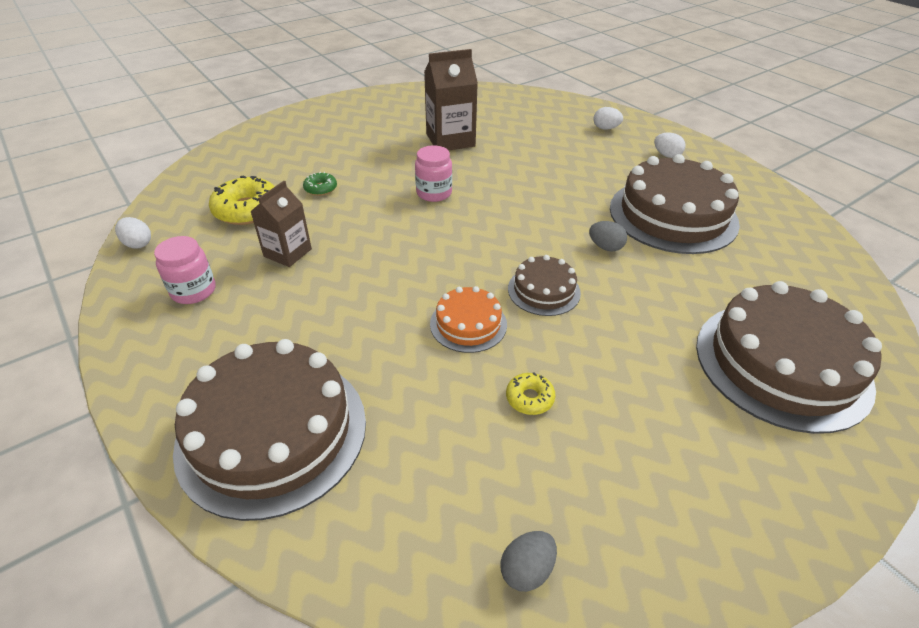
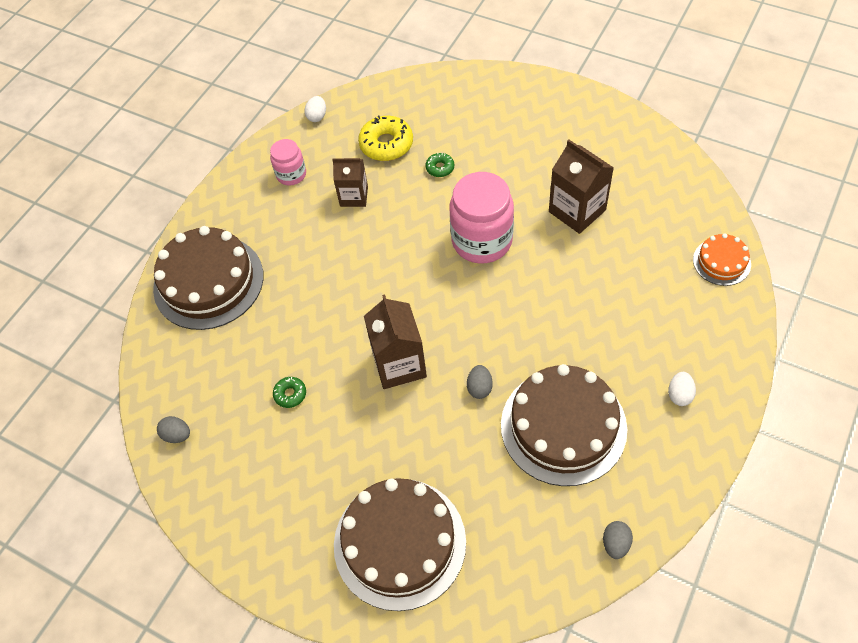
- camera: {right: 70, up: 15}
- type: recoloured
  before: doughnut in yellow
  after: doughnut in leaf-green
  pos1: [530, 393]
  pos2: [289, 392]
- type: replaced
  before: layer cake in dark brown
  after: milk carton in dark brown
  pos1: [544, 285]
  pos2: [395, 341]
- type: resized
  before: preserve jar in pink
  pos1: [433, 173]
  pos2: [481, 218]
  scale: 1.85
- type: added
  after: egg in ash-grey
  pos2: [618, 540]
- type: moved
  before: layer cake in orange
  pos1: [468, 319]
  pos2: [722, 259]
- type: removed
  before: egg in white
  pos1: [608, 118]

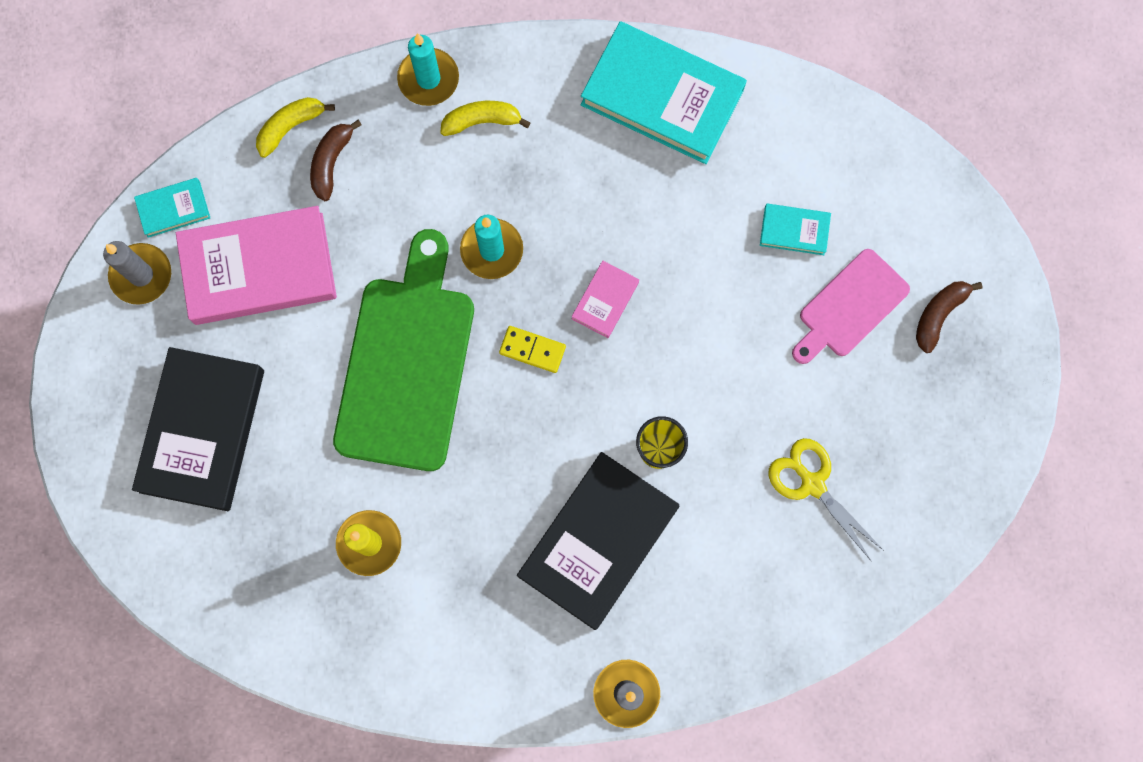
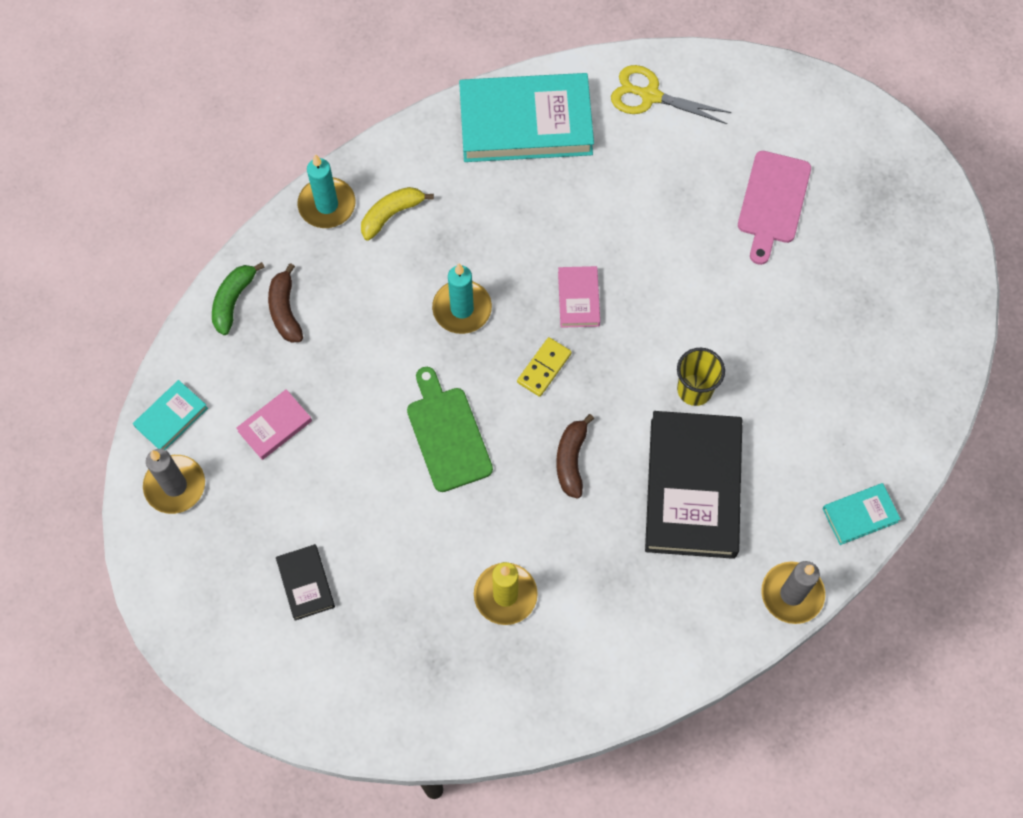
- camera: {right: -30, up: -10}
- type: recoloured
  before: toy banana in yellow
  after: toy banana in leaf-green
  pos1: [295, 127]
  pos2: [238, 298]
- type: resized
  before: hardcover in pink
  pos1: [256, 265]
  pos2: [274, 424]
  scale: 0.46
- type: resized
  before: hardcover in jet-black
  pos1: [198, 429]
  pos2: [305, 582]
  scale: 0.46
- type: resized
  before: bread board in leaf-green
  pos1: [403, 350]
  pos2: [450, 429]
  scale: 0.57
- type: turned
  before: domino piece in yellow
  pos1: [532, 349]
  pos2: [544, 367]
  turn: -45
- type: moved
  before: toy banana in dark brown
  pos1: [949, 317]
  pos2: [575, 456]
- type: moved
  before: scissors in yellow
  pos1: [825, 500]
  pos2: [671, 94]
- type: moved
  before: hardcover in teal
  pos1: [795, 229]
  pos2: [862, 514]

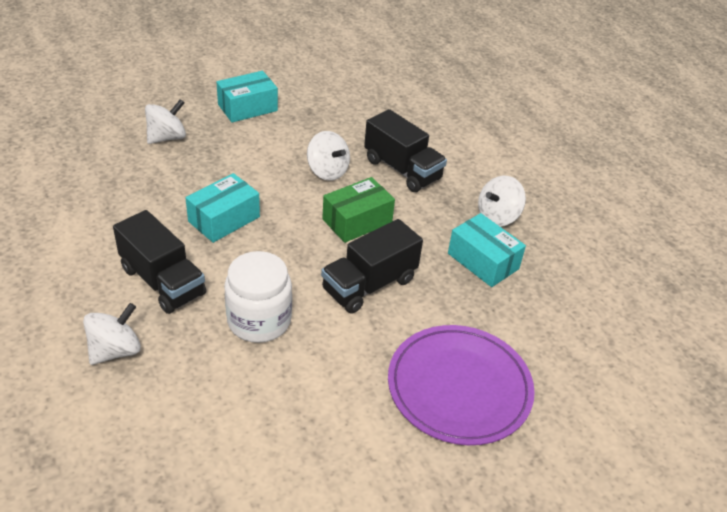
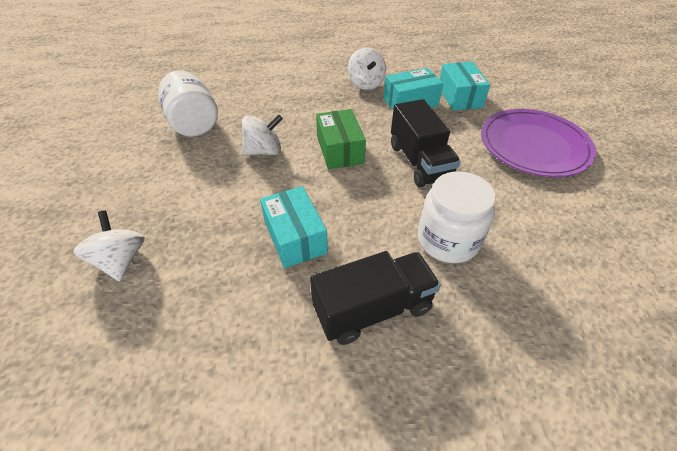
- camera: {right: -65, up: 5}
- type: added
  after: preserve jar in white
  pos2: [188, 103]
- type: moved
  before: box in teal
  pos1: [247, 97]
  pos2: [465, 86]
- type: removed
  before: spinning top in white
  pos1: [112, 334]
- type: removed
  before: lorry in jet-black
  pos1: [405, 150]

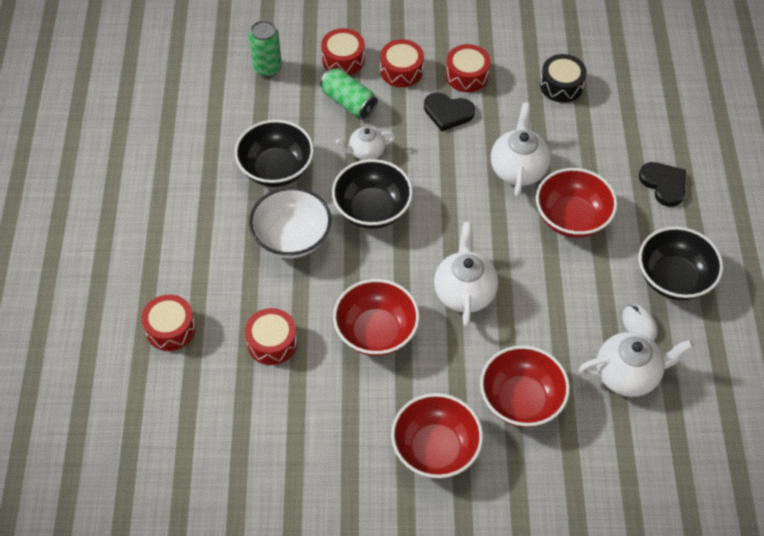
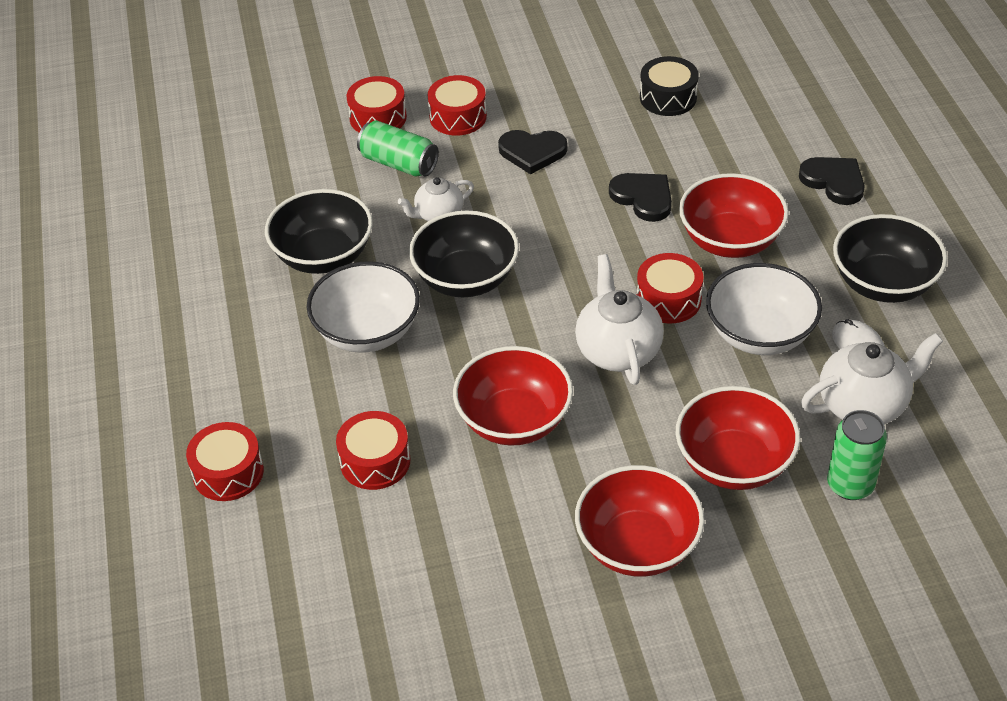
- camera: {right: -10, up: -10}
- type: replaced
  before: teapot in white
  after: heart shape in jet-black
  pos1: [521, 150]
  pos2: [640, 197]
- type: moved
  before: toy drum in red
  pos1: [468, 68]
  pos2: [670, 288]
- type: added
  after: bowl in white
  pos2: [764, 309]
- type: moved
  before: can in leaf-green
  pos1: [265, 49]
  pos2: [857, 455]

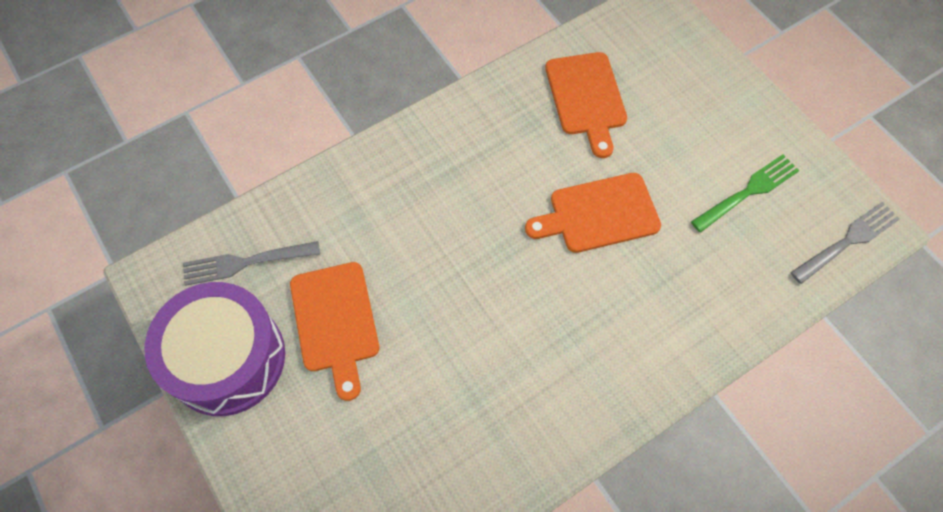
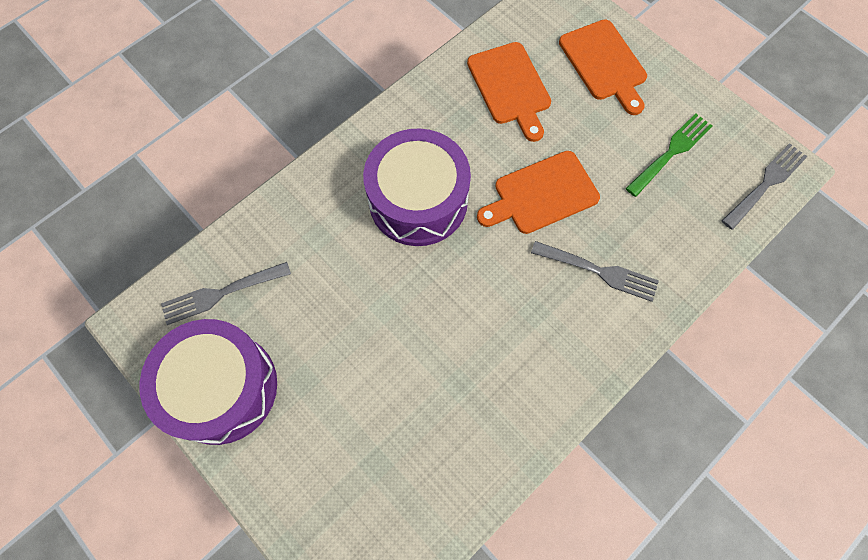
- camera: {right: -10, up: 5}
- type: added
  after: toy drum in purple
  pos2: [417, 187]
- type: added
  after: dinner fork in ash-grey
  pos2: [595, 271]
- type: moved
  before: bread board in orange
  pos1: [334, 331]
  pos2: [603, 67]

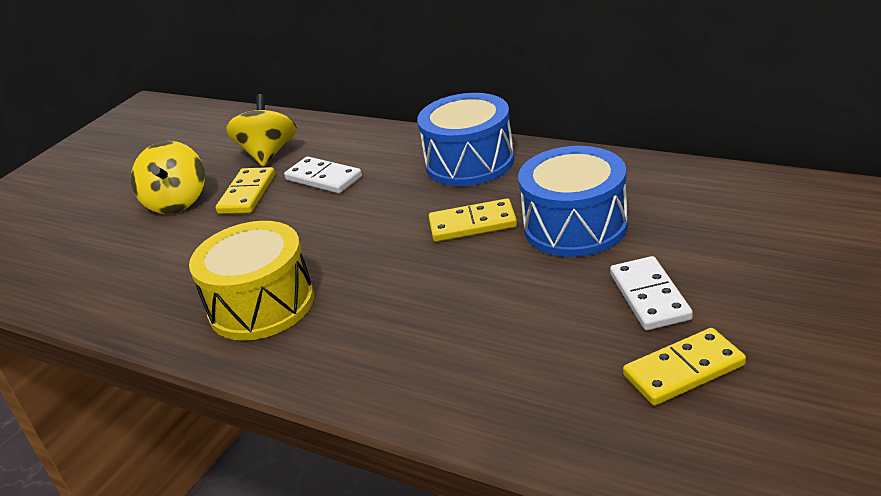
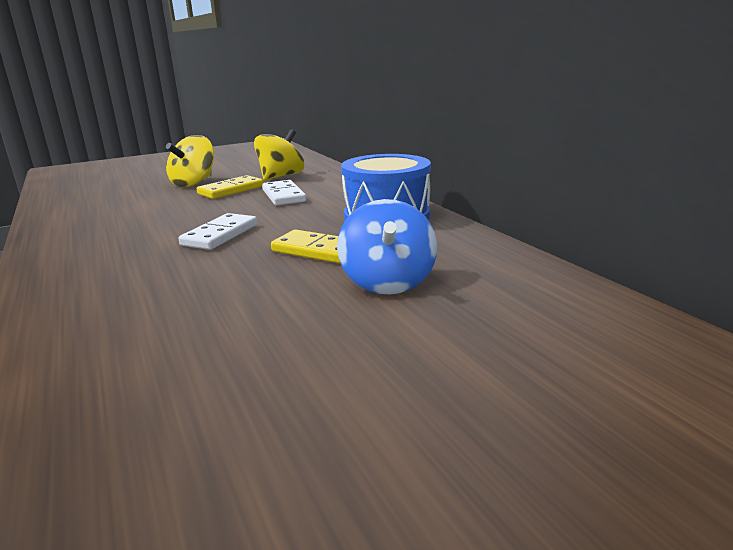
- camera: {right: 30, up: -10}
- type: moved
  before: domino piece in white
  pos1: [651, 293]
  pos2: [217, 231]
- type: replaced
  before: toy drum in royal blue
  after: spinning top in royal blue
  pos1: [573, 201]
  pos2: [387, 247]
- type: removed
  before: toy drum in yellow
  pos1: [251, 281]
- type: removed
  before: domino piece in yellow
  pos1: [684, 367]

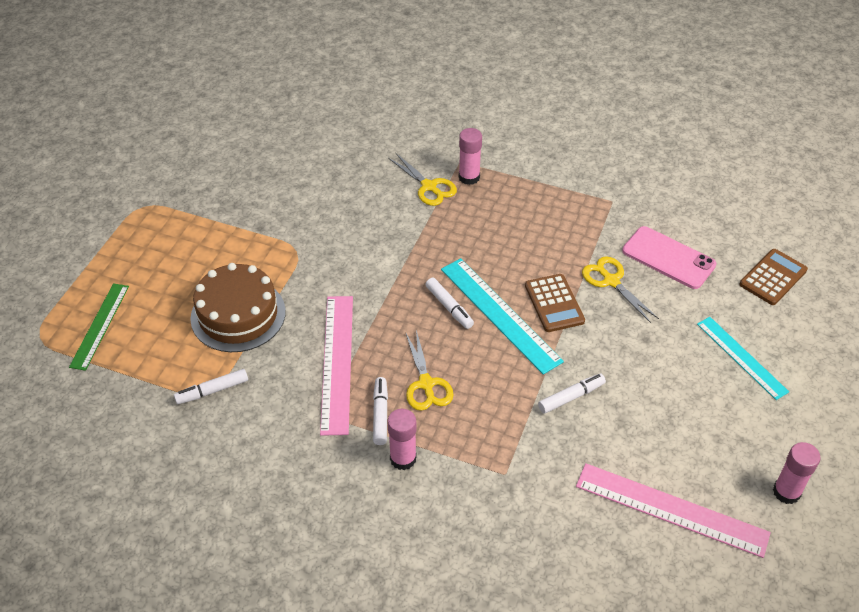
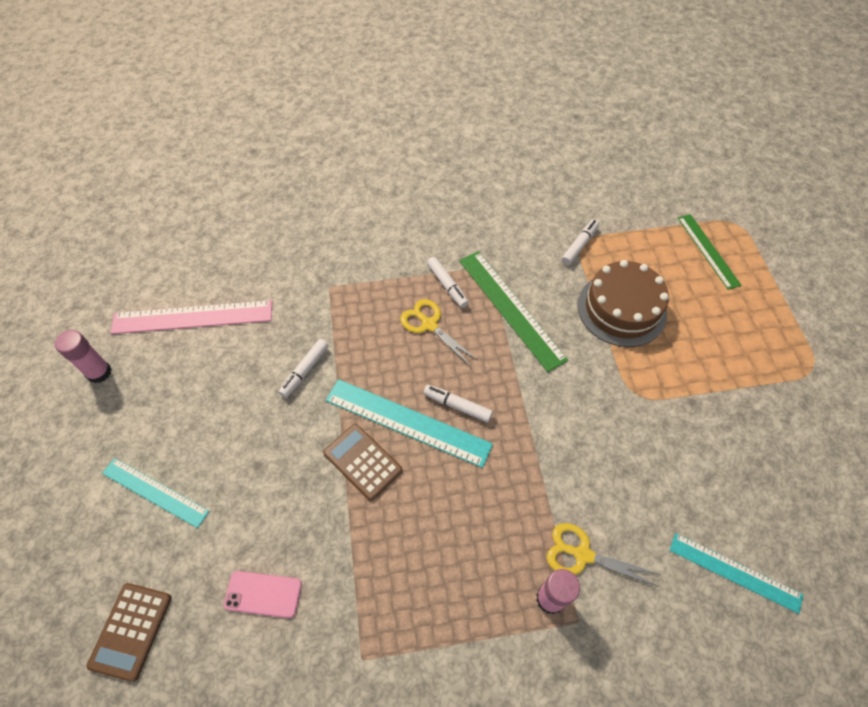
- camera: {right: 150, up: 10}
- type: resized
  before: phone in pink
  pos1: [669, 257]
  pos2: [262, 594]
  scale: 0.67
- type: recoloured
  before: ruler in pink
  after: ruler in leaf-green
  pos1: [336, 366]
  pos2: [513, 311]
- type: added
  after: ruler in teal
  pos2: [736, 573]
- type: removed
  before: glue in pink
  pos1: [402, 439]
- type: removed
  before: scissors in yellow
  pos1: [620, 289]

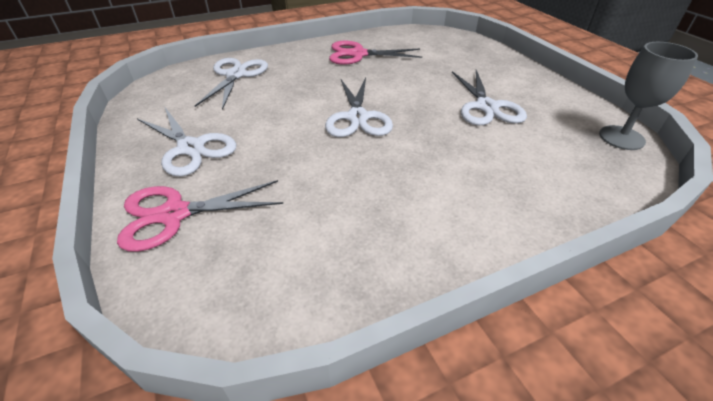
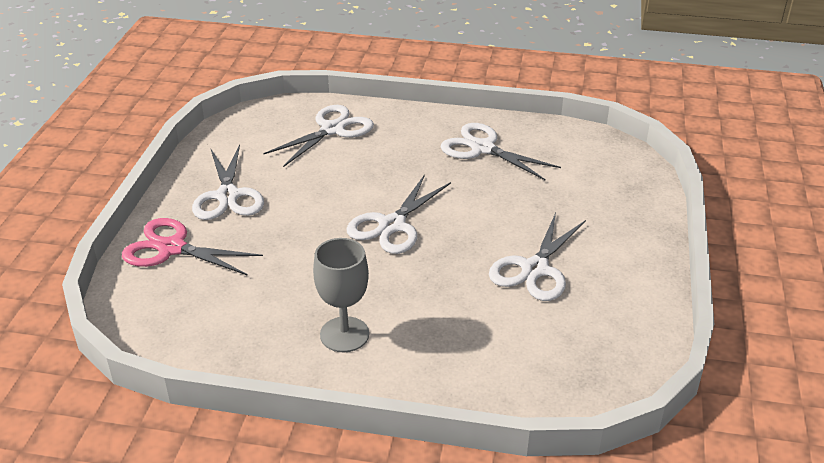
- camera: {right: 35, up: -5}
- type: moved
  before: chalice in ash-grey
  pos1: [648, 96]
  pos2: [341, 295]
- type: recoloured
  before: scissors in pink
  after: scissors in white
  pos1: [375, 53]
  pos2: [501, 152]

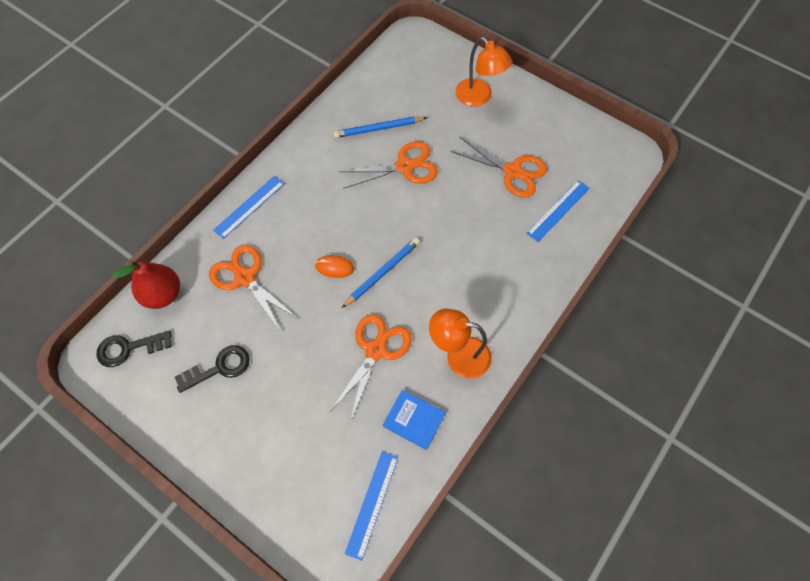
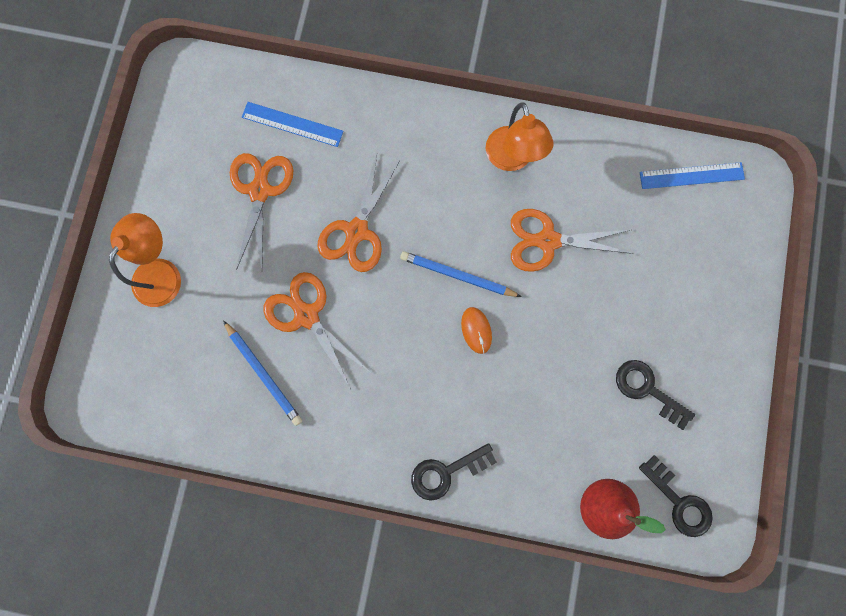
- camera: {right: -115, up: 15}
- type: moved
  before: scissors in orange
  pos1: [253, 288]
  pos2: [359, 213]
- type: replaced
  before: ruler in royal blue
  after: key in jet-black
  pos1: [249, 207]
  pos2: [454, 472]
- type: removed
  before: hardcover in royal blue
  pos1: [414, 420]

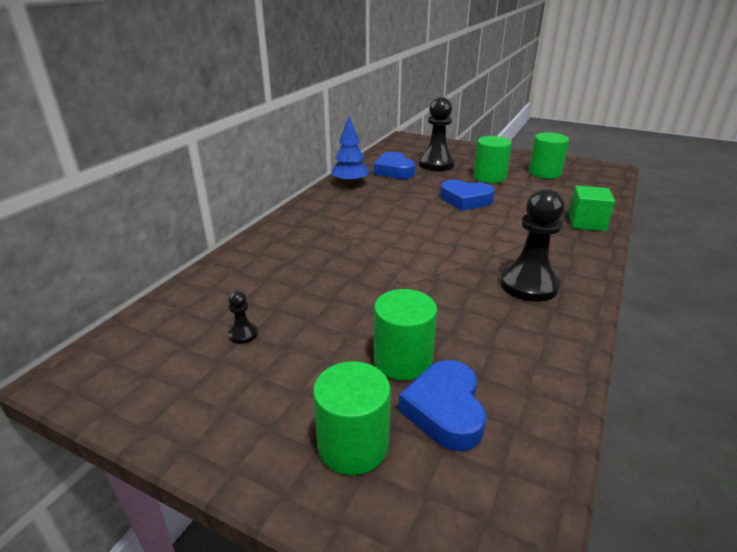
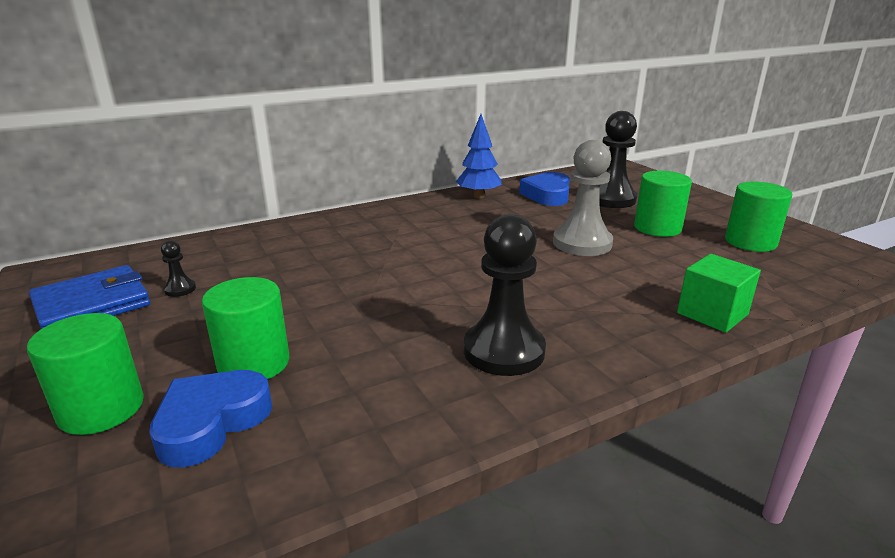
- camera: {right: 35, up: -5}
- type: added
  after: wallet in royal blue
  pos2: [89, 297]
- type: replaced
  before: heart shape in royal blue
  after: game pawn in ash-grey
  pos1: [467, 195]
  pos2: [583, 198]

